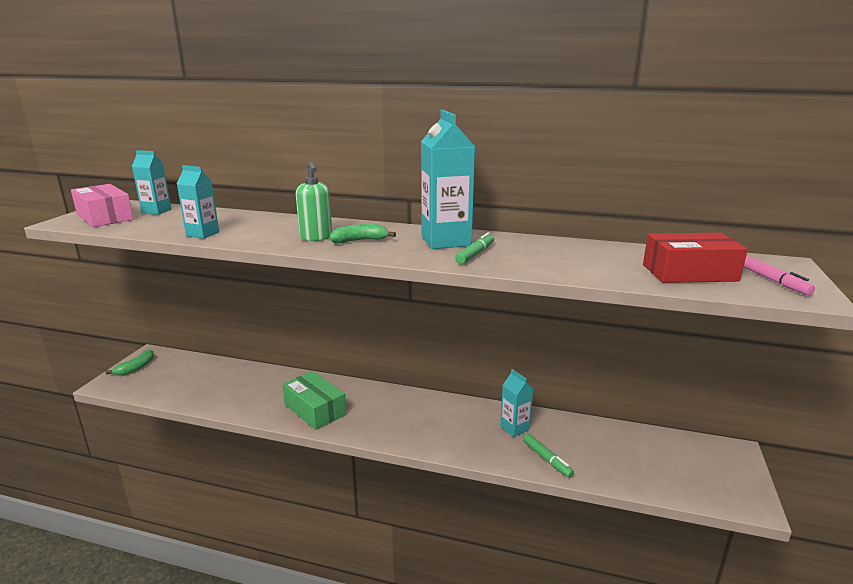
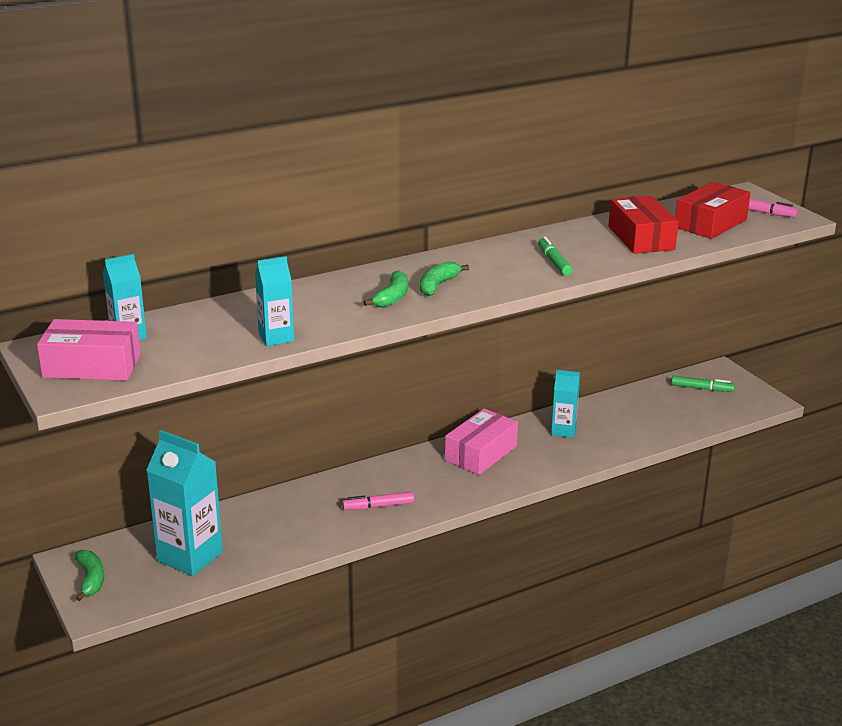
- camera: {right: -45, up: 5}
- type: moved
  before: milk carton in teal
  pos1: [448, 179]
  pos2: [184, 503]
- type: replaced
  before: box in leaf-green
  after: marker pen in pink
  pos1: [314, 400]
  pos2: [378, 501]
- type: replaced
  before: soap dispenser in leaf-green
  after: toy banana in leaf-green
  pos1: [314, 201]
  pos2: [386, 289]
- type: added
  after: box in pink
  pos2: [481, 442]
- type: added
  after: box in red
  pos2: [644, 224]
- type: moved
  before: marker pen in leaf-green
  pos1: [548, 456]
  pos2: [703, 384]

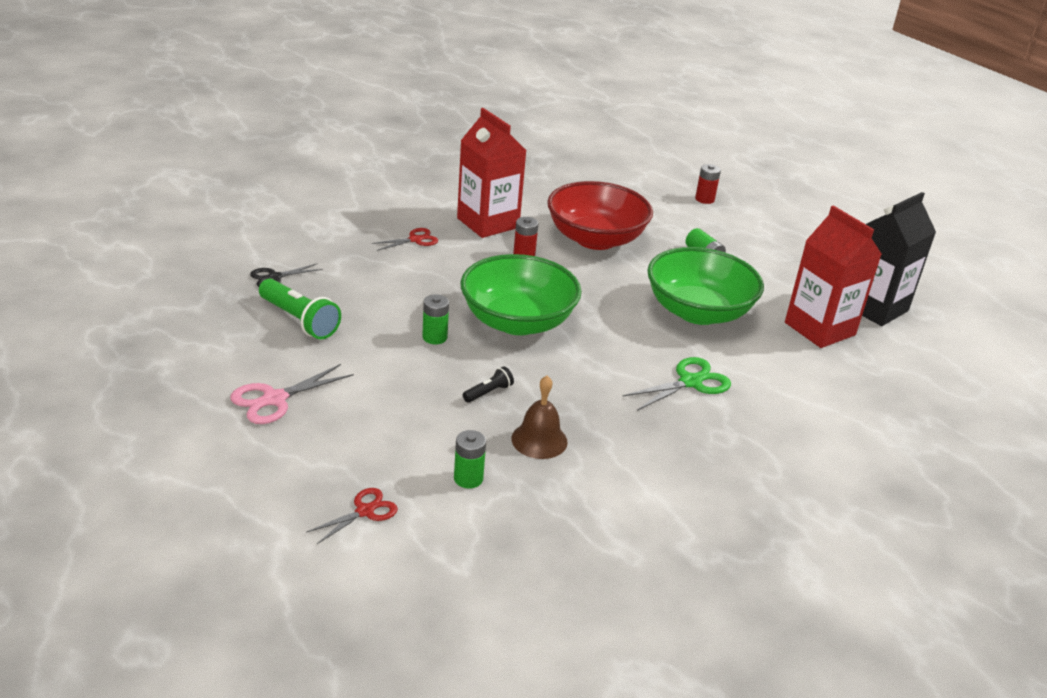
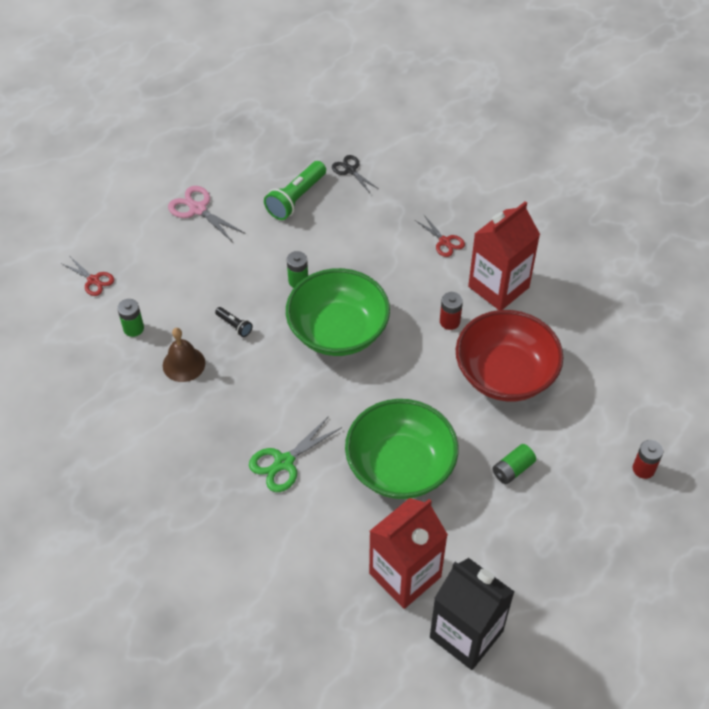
- camera: {right: 85, up: 20}
- type: turned
  before: scissors in leaf-green
  pos1: [677, 384]
  pos2: [295, 454]
  turn: 90

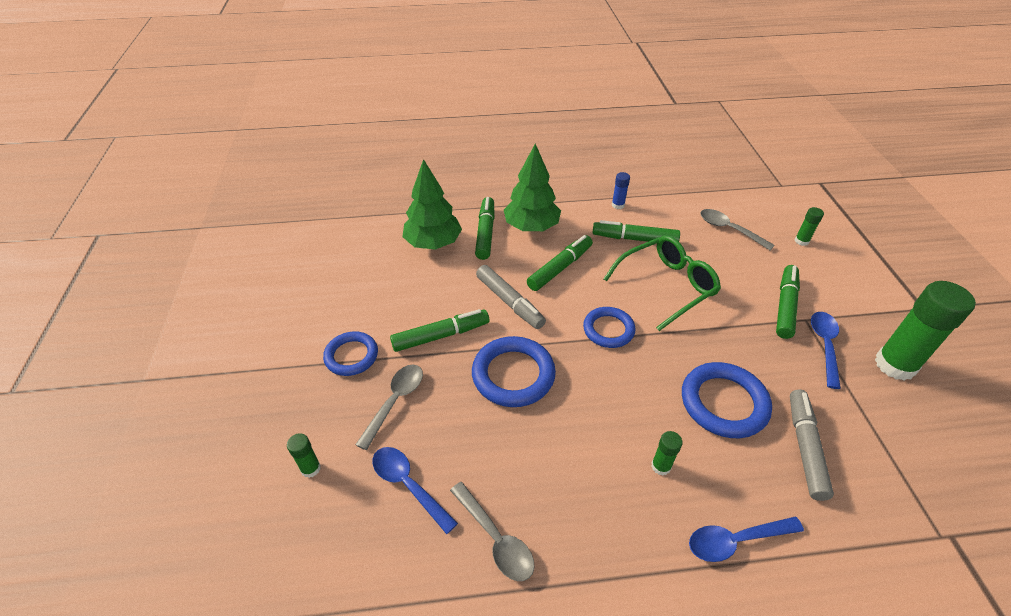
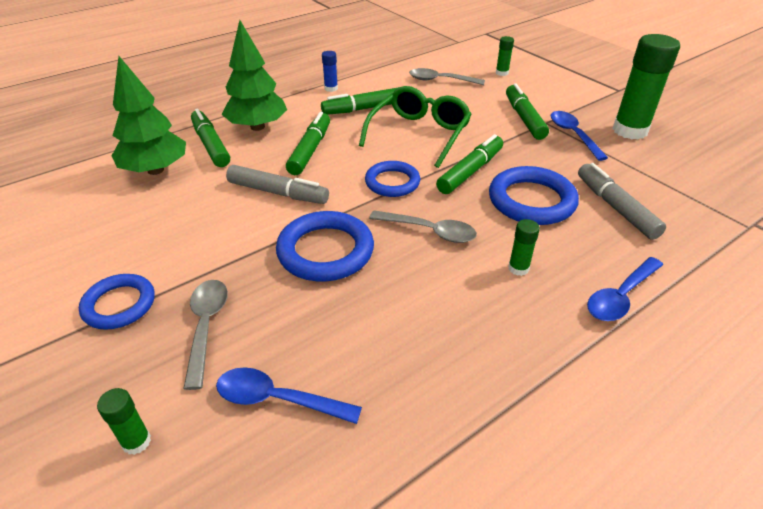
- camera: {right: -30, up: -5}
- type: moved
  before: spoon in ash-grey
  pos1: [492, 531]
  pos2: [423, 227]
- type: moved
  before: marker pen in leaf-green
  pos1: [439, 330]
  pos2: [469, 164]

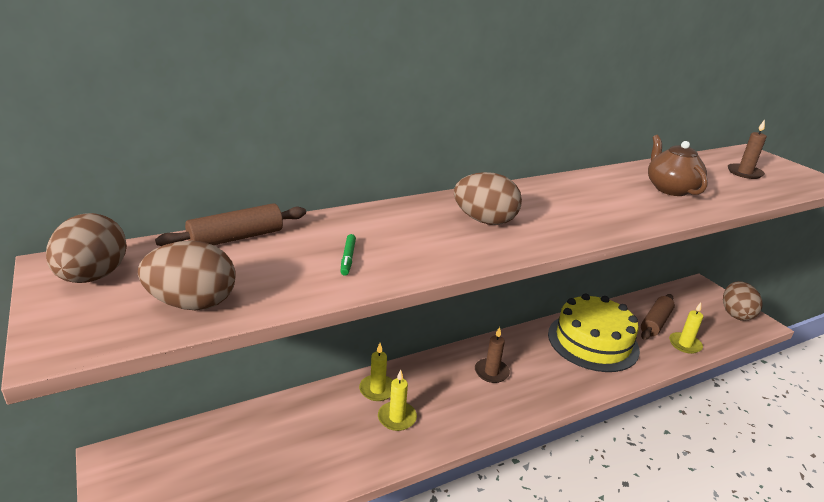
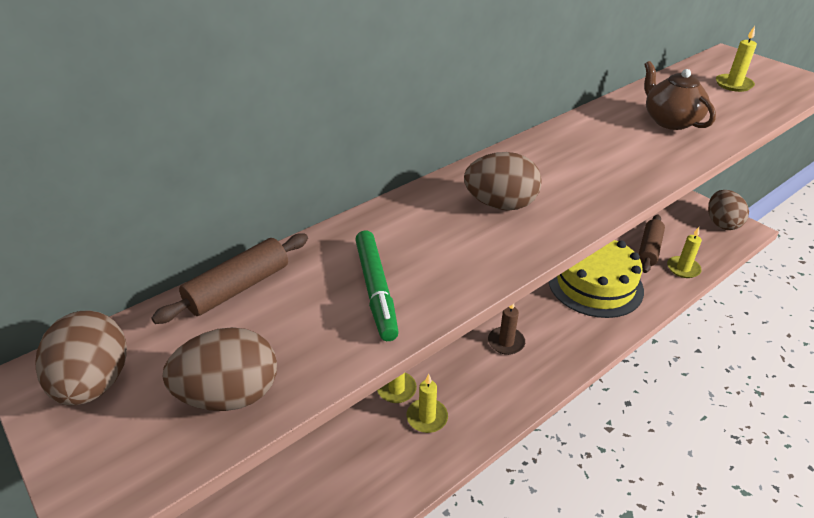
- camera: {right: -10, up: 10}
- type: resized
  before: marker pen in leaf-green
  pos1: [348, 255]
  pos2: [377, 285]
  scale: 1.89
- type: recoloured
  before: pillar candle in dark brown
  after: pillar candle in yellow
  pos1: [747, 149]
  pos2: [736, 59]

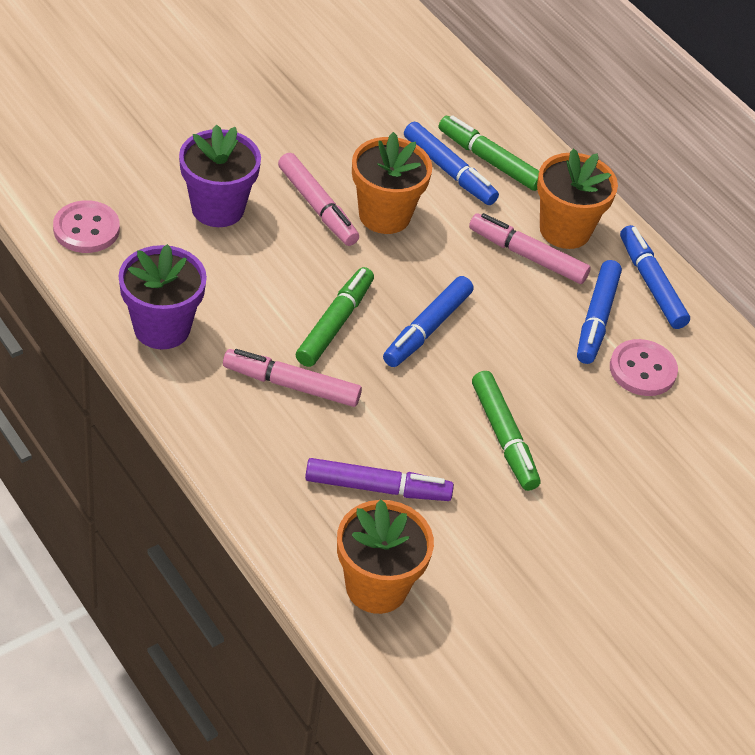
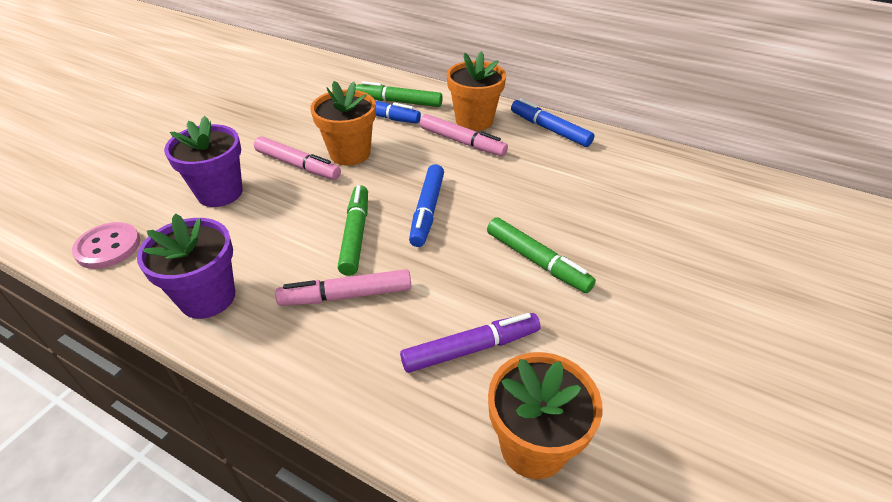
- camera: {right: -20, up: -5}
- type: turned
  before: marker pen in pink
  pos1: [530, 248]
  pos2: [464, 135]
  turn: -150
- type: removed
  before: marker pen in royal blue
  pos1: [599, 312]
- type: removed
  before: sewing button in pink
  pos1: [644, 367]

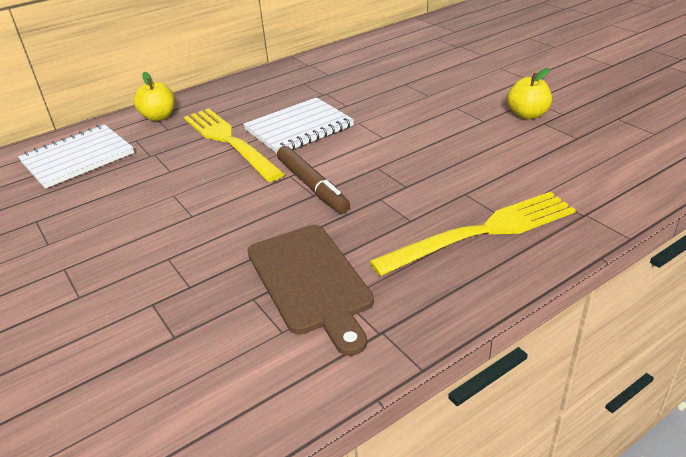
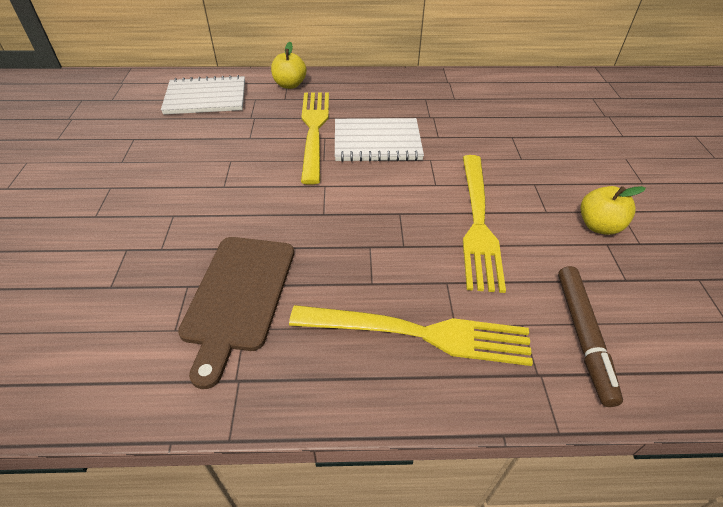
- camera: {right: 30, up: 10}
- type: added
  after: dinner fork in yellow
  pos2: [484, 224]
- type: moved
  before: marker pen in dark brown
  pos1: [313, 180]
  pos2: [590, 336]

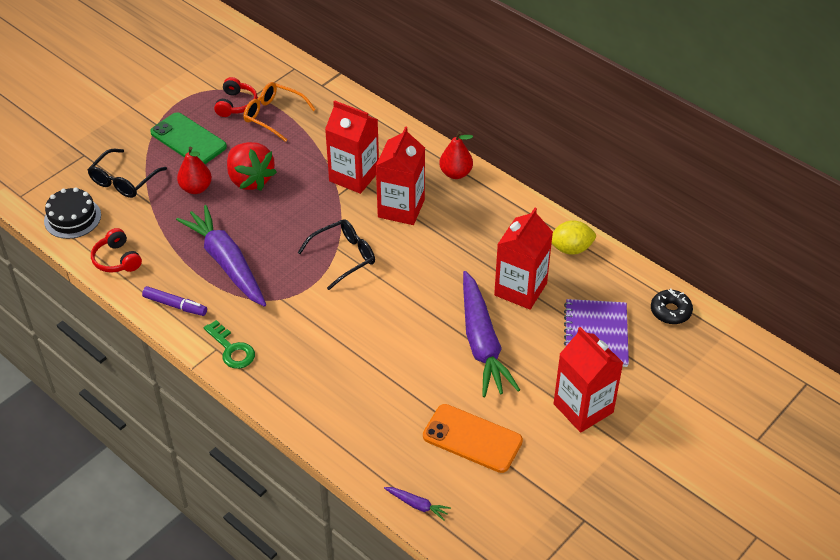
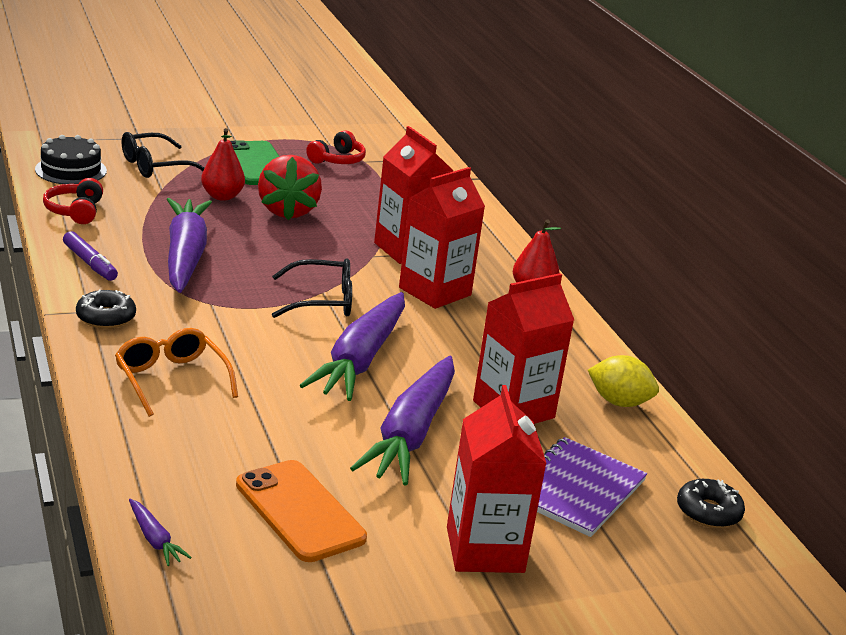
- camera: {right: 25, up: -20}
- type: replaced
  before: key in leaf-green
  after: doughnut in jet-black
  pos1: [229, 344]
  pos2: [106, 309]
- type: moved
  before: glasses in orange
  pos1: [280, 112]
  pos2: [176, 372]
- type: added
  after: root vegetable in purple
  pos2: [352, 346]

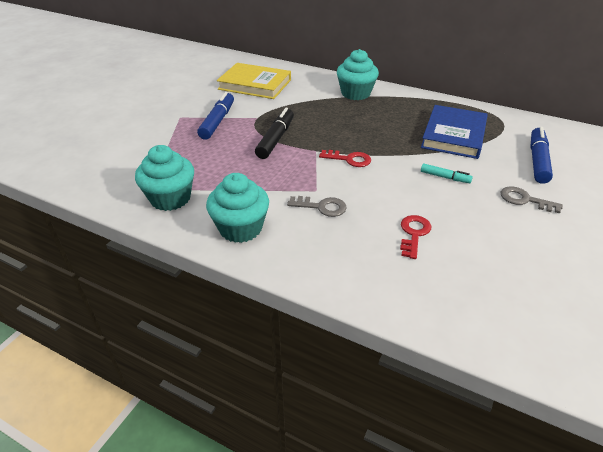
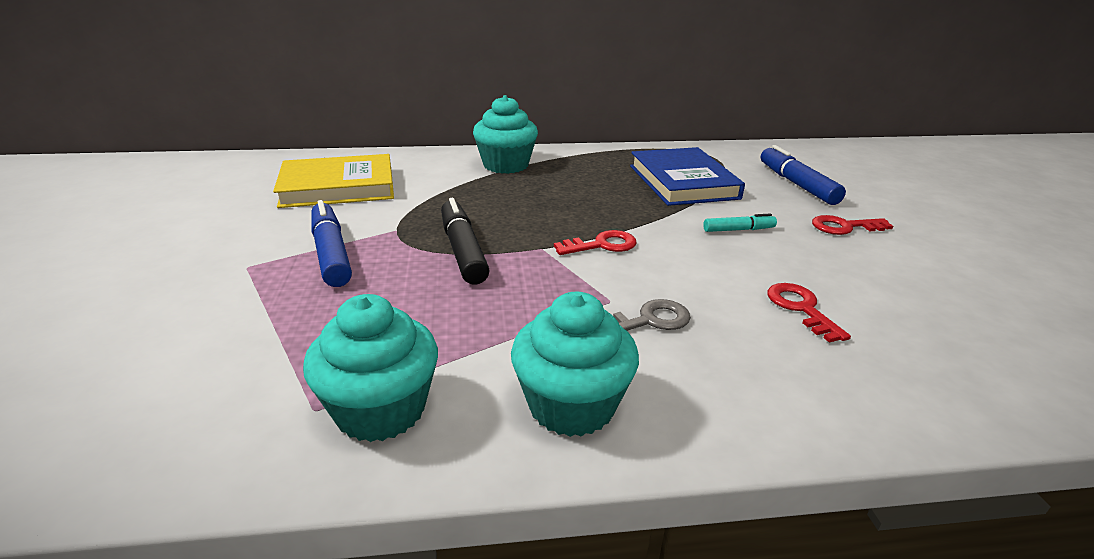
- camera: {right: -35, up: -10}
- type: recoloured
  before: key in ash-grey
  after: key in red
  pos1: [532, 199]
  pos2: [852, 225]

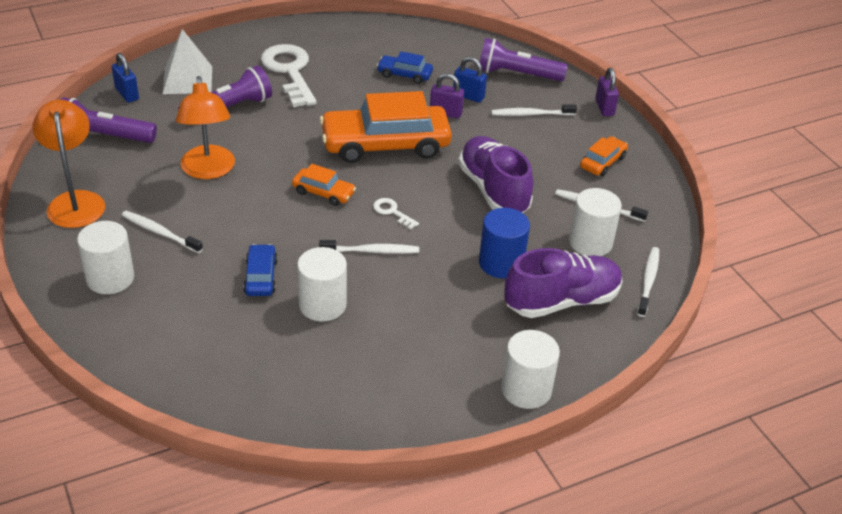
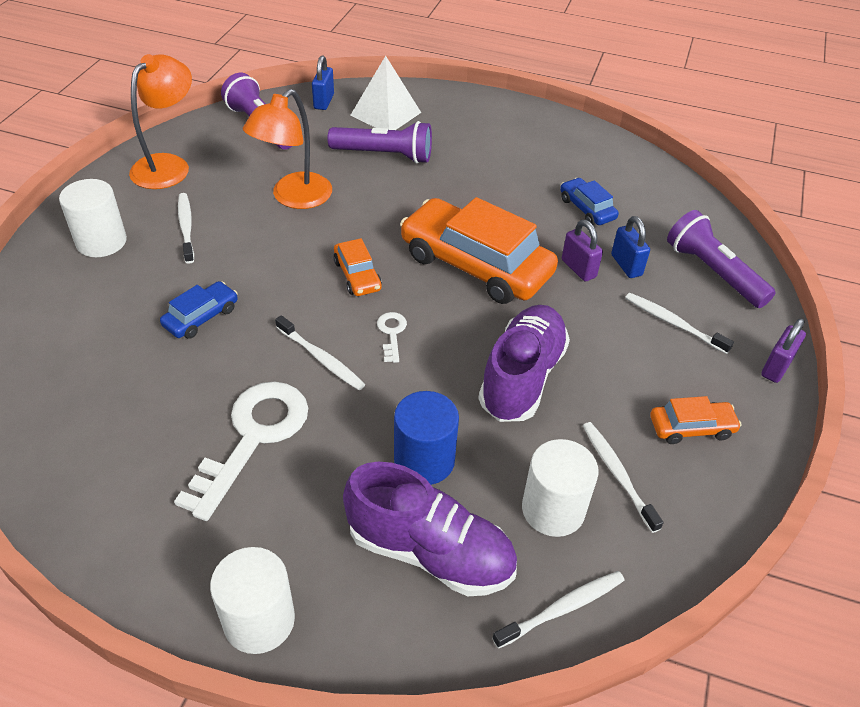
- camera: {right: 45, up: 5}
- type: moved
  before: key in white
  pos1: [289, 75]
  pos2: [241, 451]
- type: removed
  before: solid cylinder in white
  pos1: [322, 284]

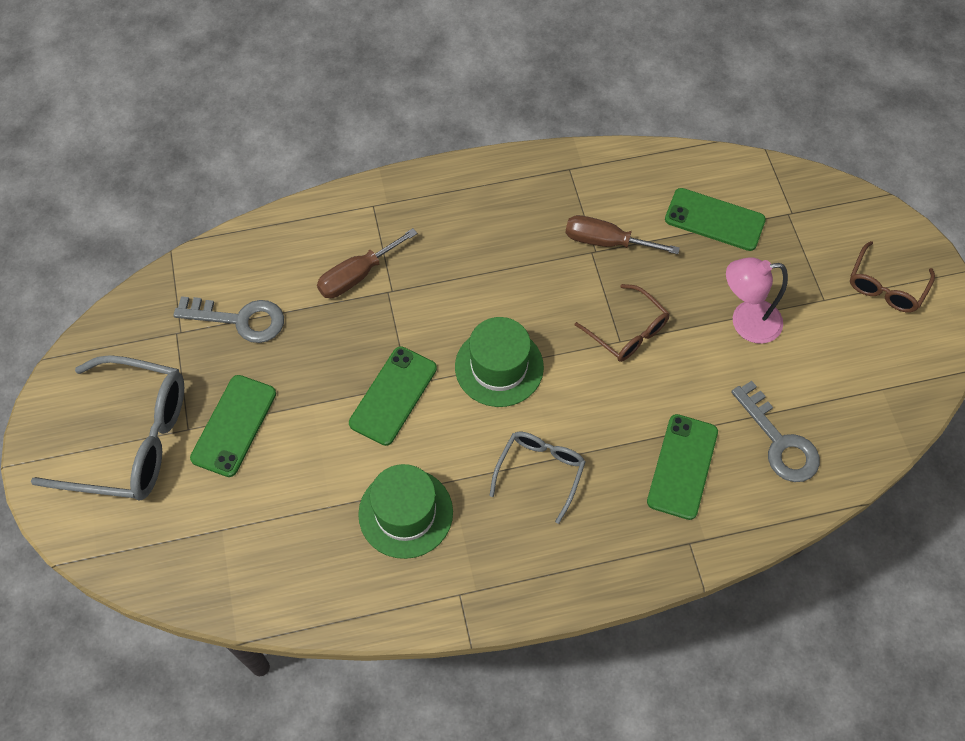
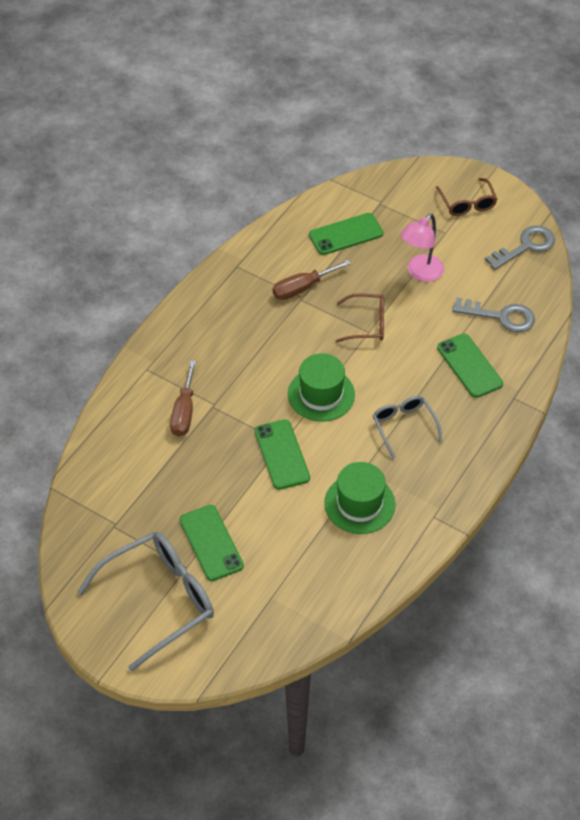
- camera: {right: -45, up: -10}
- type: moved
  before: key in ash-grey
  pos1: [228, 319]
  pos2: [520, 248]

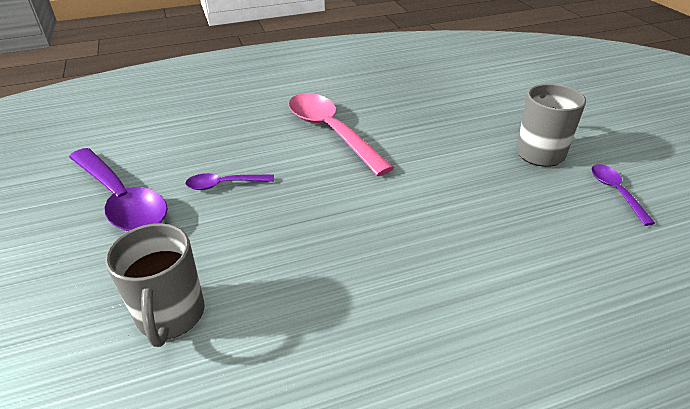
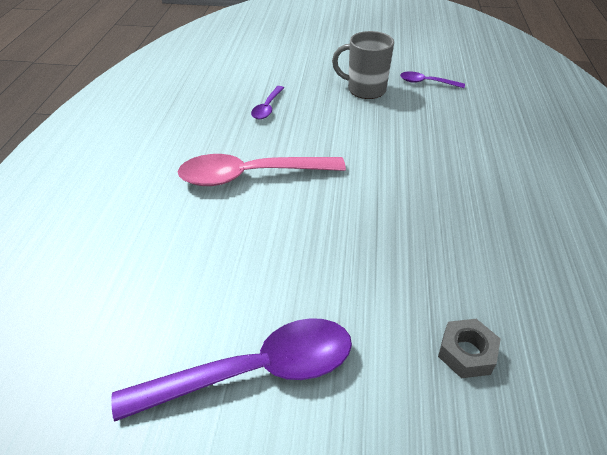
- camera: {right: -65, up: 5}
- type: moved
  before: spoon in purple
  pos1: [229, 181]
  pos2: [267, 102]
- type: replaced
  before: tea mug in ash-grey
  after: nut in ash-grey
  pos1: [155, 285]
  pos2: [469, 348]

